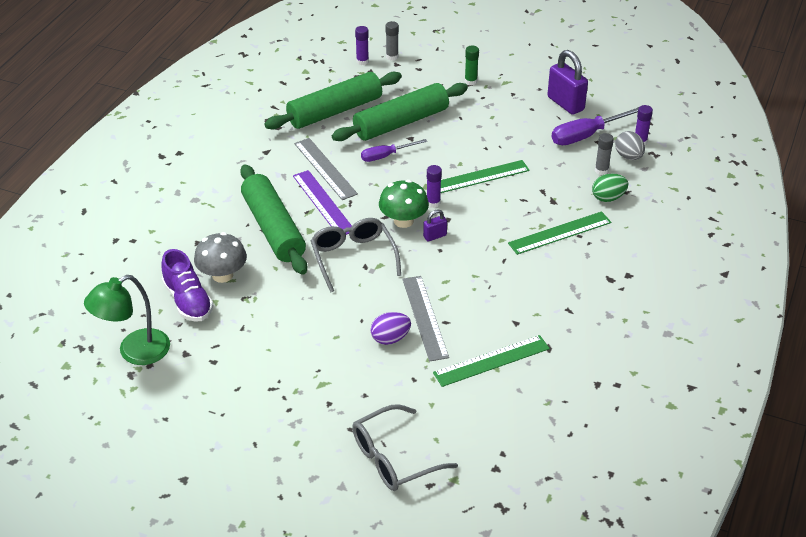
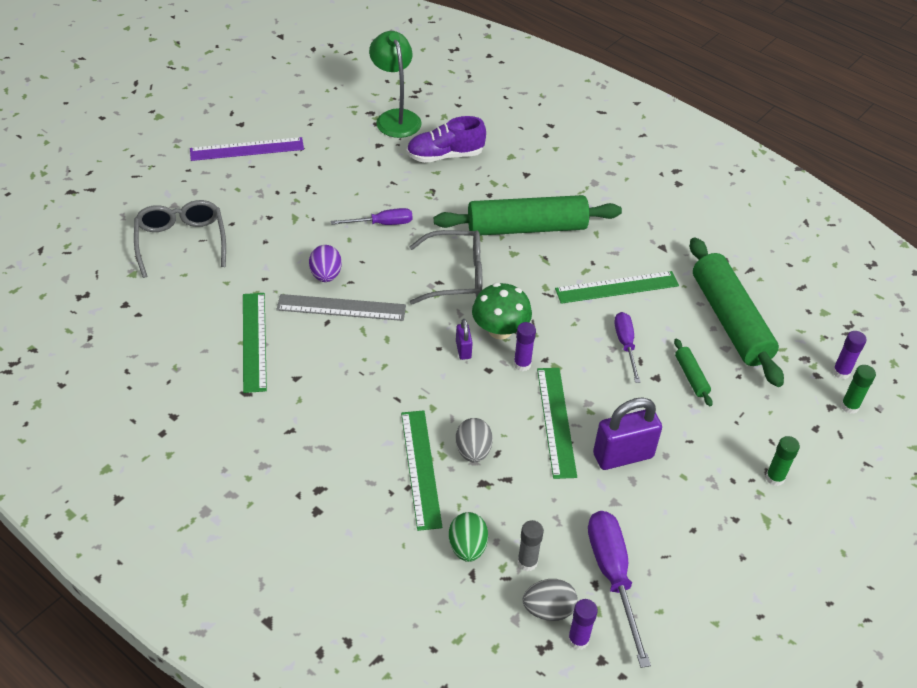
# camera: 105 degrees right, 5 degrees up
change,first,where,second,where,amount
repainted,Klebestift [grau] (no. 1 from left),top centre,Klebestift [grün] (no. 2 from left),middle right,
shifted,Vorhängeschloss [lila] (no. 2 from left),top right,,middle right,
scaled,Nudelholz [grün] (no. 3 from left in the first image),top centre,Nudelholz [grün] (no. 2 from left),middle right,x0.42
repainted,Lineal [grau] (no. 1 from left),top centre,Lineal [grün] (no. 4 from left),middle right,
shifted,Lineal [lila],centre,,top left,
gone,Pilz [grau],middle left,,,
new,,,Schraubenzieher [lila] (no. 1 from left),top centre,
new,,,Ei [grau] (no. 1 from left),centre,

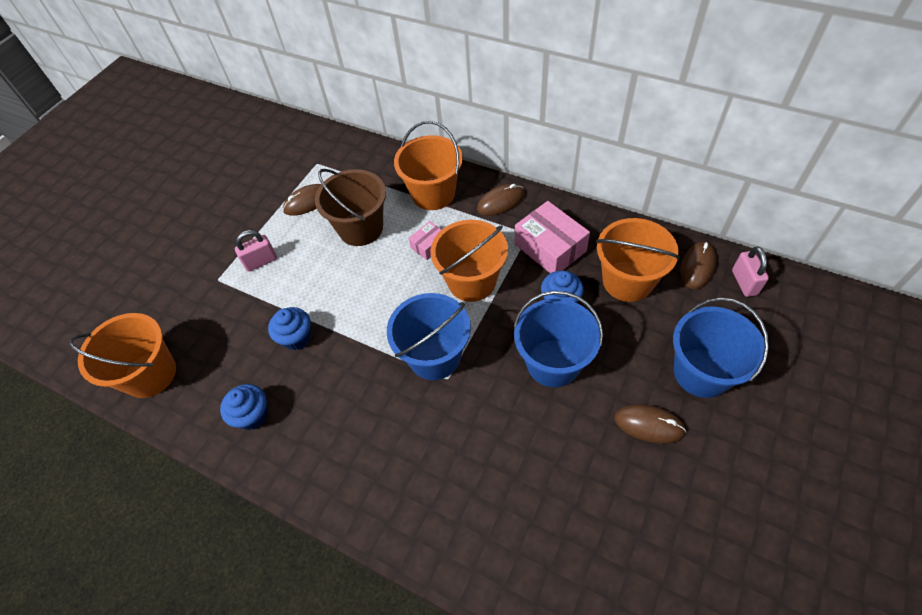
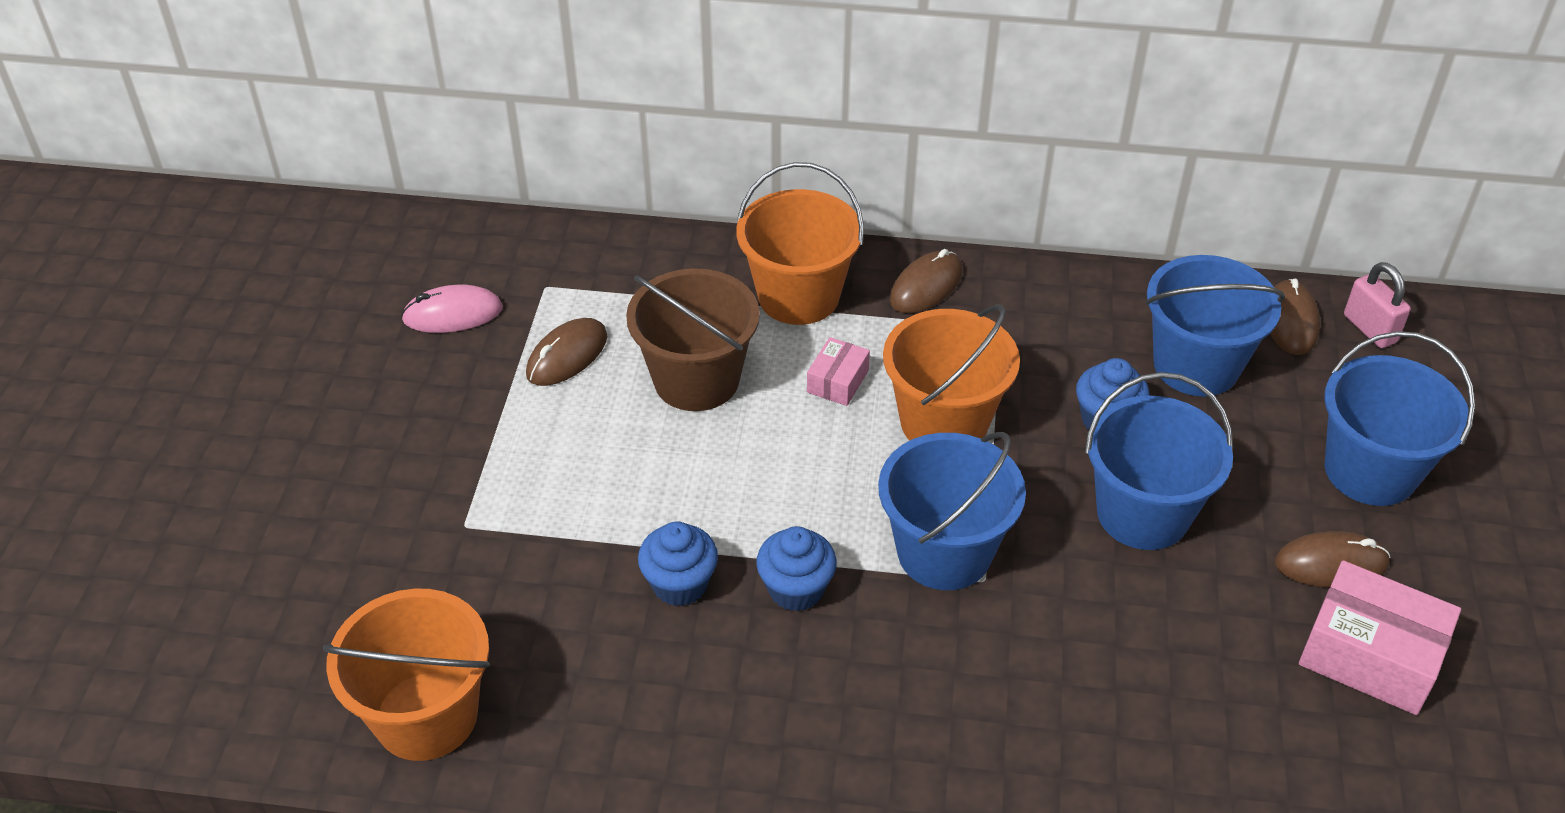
# camera: 25 degrees left, 10 degrees down
change,first,where,second,where,amount
shifted,Schachtel [rosa] (no. 2 from left),centre,,bottom right,
repainted,Eimer [orange] (no. 4 from left),middle right,Eimer [blau] (no. 3 from left),middle right,
gone,Vorhängeschloss [rosa] (no. 1 from left),middle left,,,
shifted,Muffin [blau] (no. 1 from left in the first image),middle left,Muffin [blau] (no. 2 from left),bottom centre,
new,,,Computermaus [rosa],middle left,

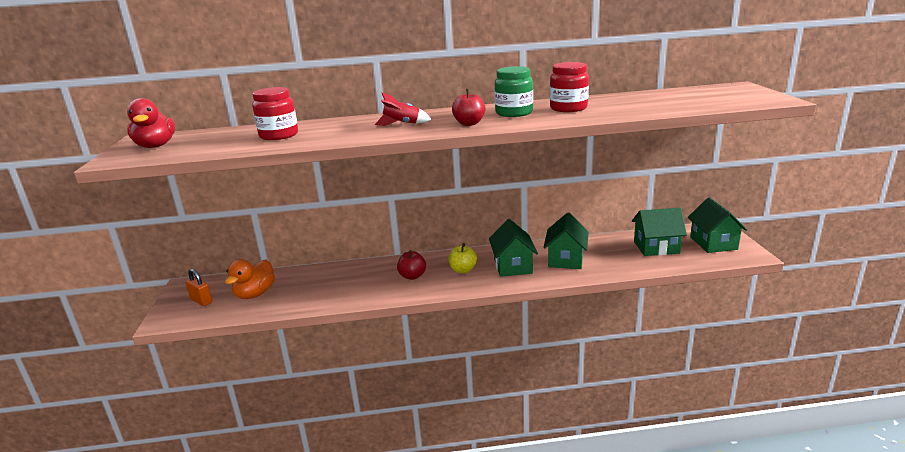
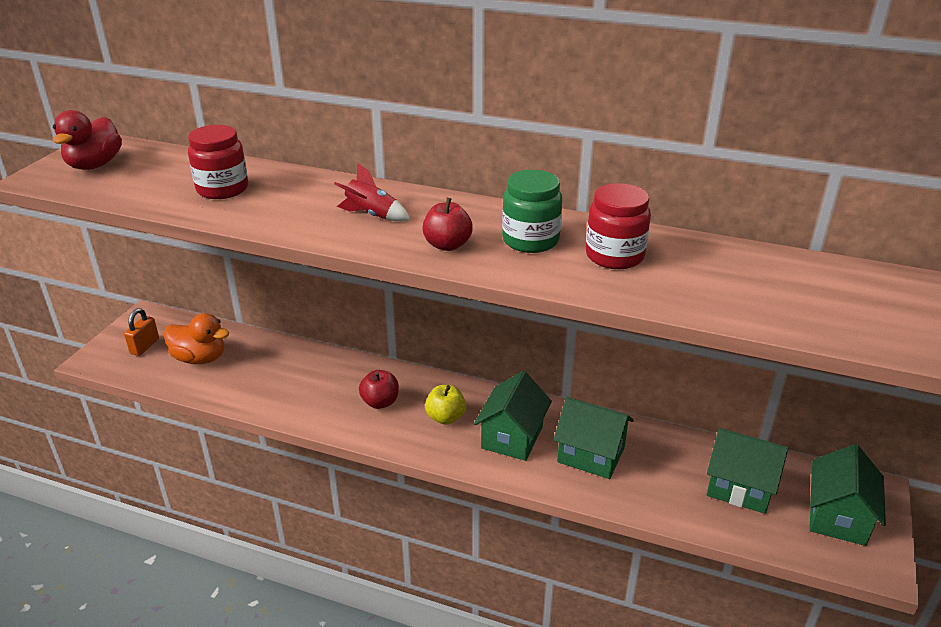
# camera: 25 degrees right, 10 degrees up
change,first,where,second,where,amount
rotated,Haus [grün] (no. 2 from left),centre,,bottom centre,75 degrees clockwise
rotated,Ente [orange],middle left,,middle left,120 degrees counterclockwise
rotated,Vorhängeschloss [orange],middle left,,middle left,45 degrees clockwise

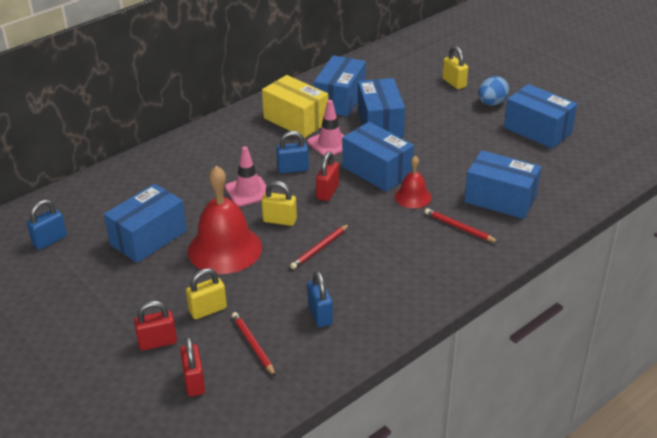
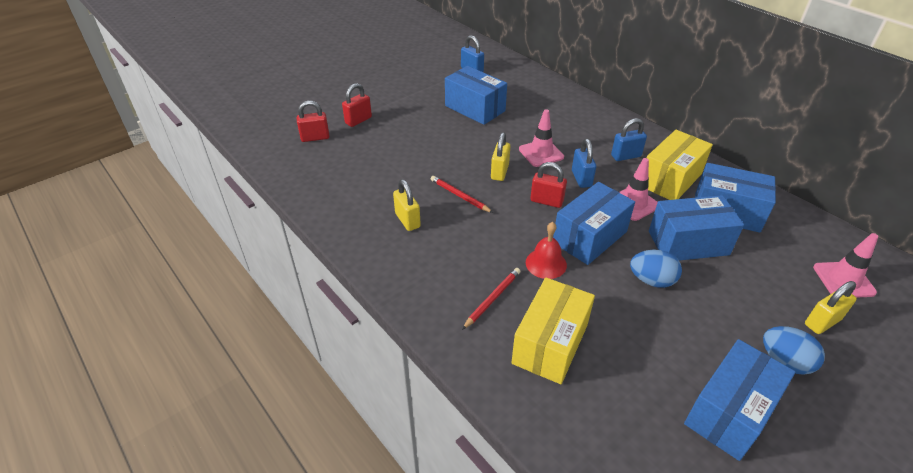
# camera: 90 degrees right, 5 degrees up
change,first,where,second,where,amount
repainted,Schachtel [blau] (no. 5 from left),middle right,Schachtel [gelb] (no. 1 from left),bottom centre,
gone,Glocke [rot] (no. 1 from left),centre,,,
shifted,Vorhängeschloss [gelb] (no. 1 from left),bottom left,,centre,
shifted,Vorhängeschloss [blau] (no. 3 from left),bottom centre,,top right,
rotated,Vorhängeschloss [rot] (no. 1 from left in the first image),bottom left,Vorhängeschloss [rot] (no. 2 from left),top centre,60 degrees clockwise
gone,Bleistift [rot] (no. 1 from left),bottom centre,,,
new,,,Leitkegel [rosa] (no. 3 from left),middle right,
new,,,Ei [blau] (no. 1 from left),middle right,

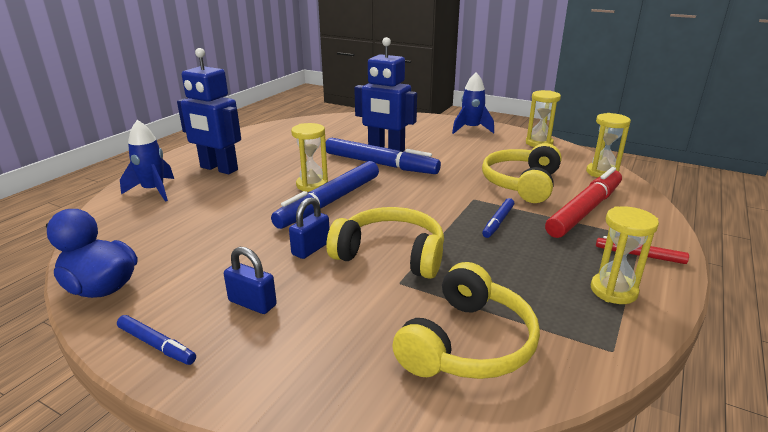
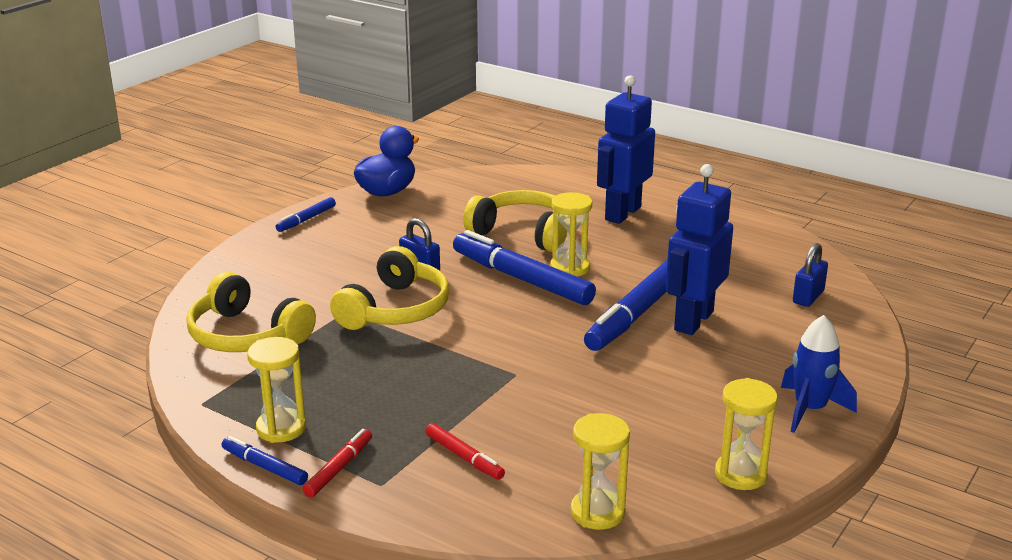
# camera: 95 degrees right, 0 degrees up
change,first,where,second,where,amount
gone,Rakete [blau] (no. 1 from left),middle left,,,
shifted,Kopfhörer [gelb] (no. 3 from left),middle right,,centre,
scaled,Filzstift [rot] (no. 1 from left in the first image),middle right,Filzstift [rot] (no. 2 from left),bottom centre,x0.49
shifted,Filzstift [blau] (no. 4 from left in the first image),centre,Filzstift [blau] (no. 1 from left),bottom left,
shifted,Vorhängeschloss [blau] (no. 1 from left in the first image),middle left,Vorhängeschloss [blau] (no. 2 from left),middle right,

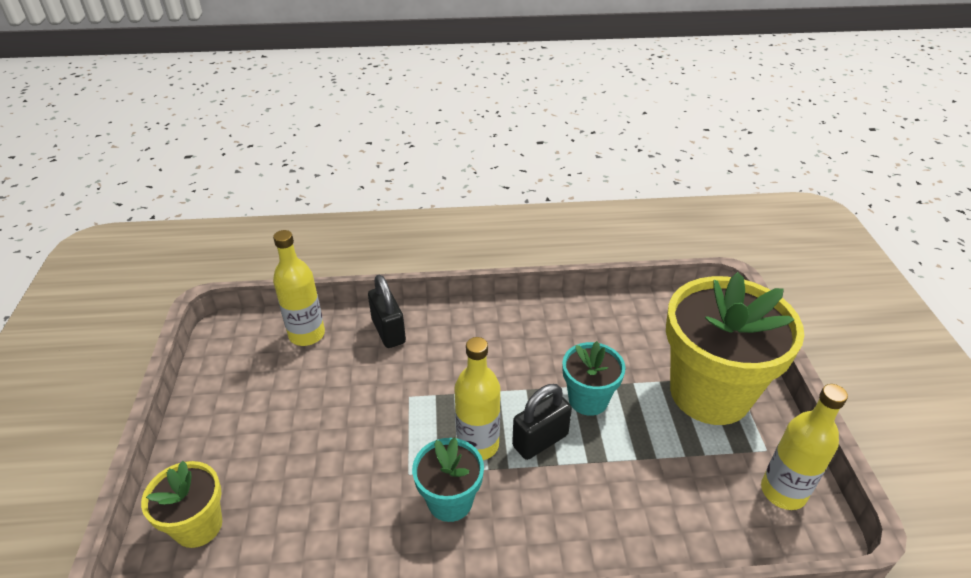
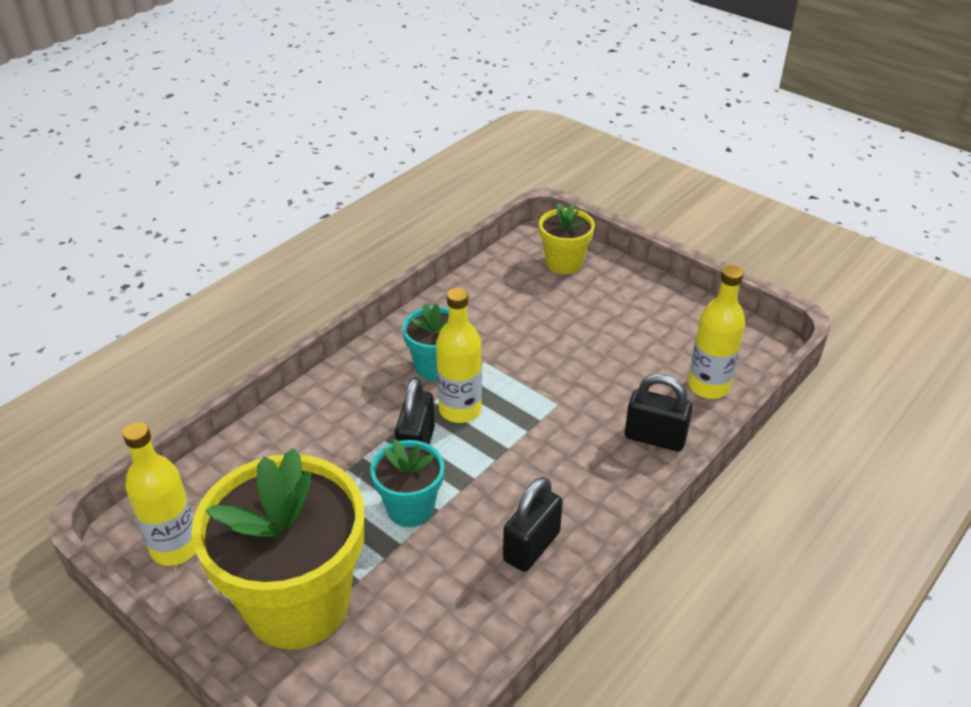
# camera: 135 degrees right, 0 degrees up
change,first,where,second,where,amount
new,,,Vorhängeschloss [schwarz] (no. 2 from left),bottom centre,

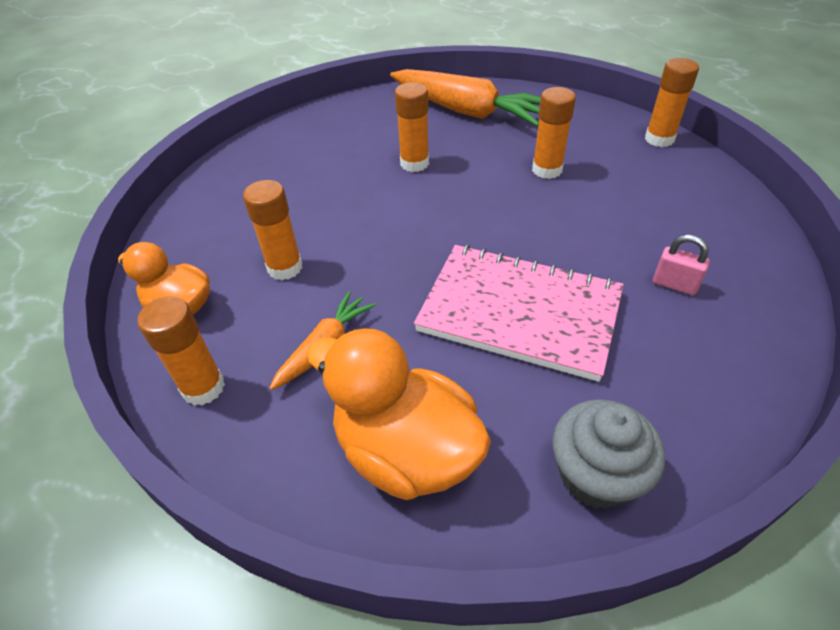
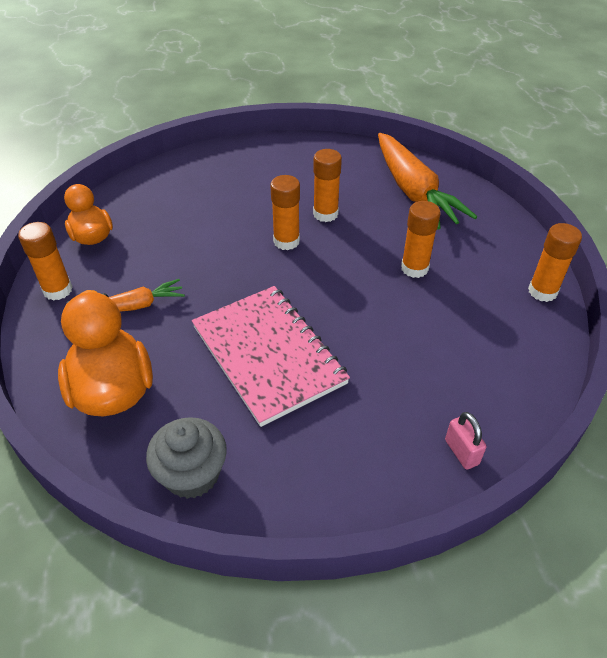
# camera: 35 degrees right, 0 degrees up
change,first,where,second,where,amount
shifted,Klebestift [orange] (no. 2 from left),middle left,,top centre,
shifted,Vorhängeschloss [rosa],middle right,,bottom right,

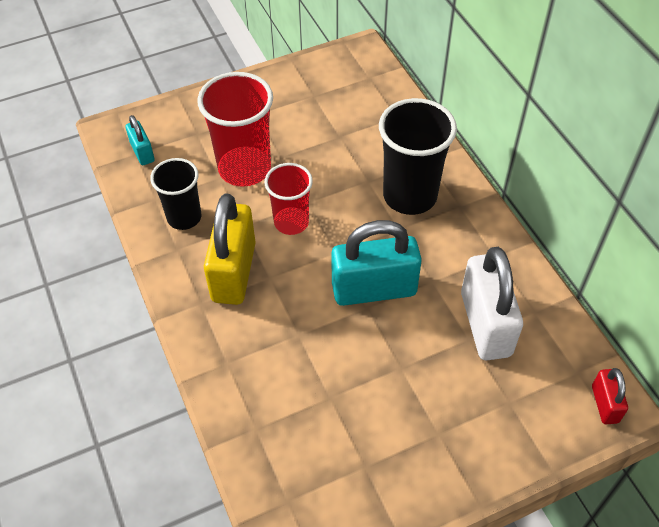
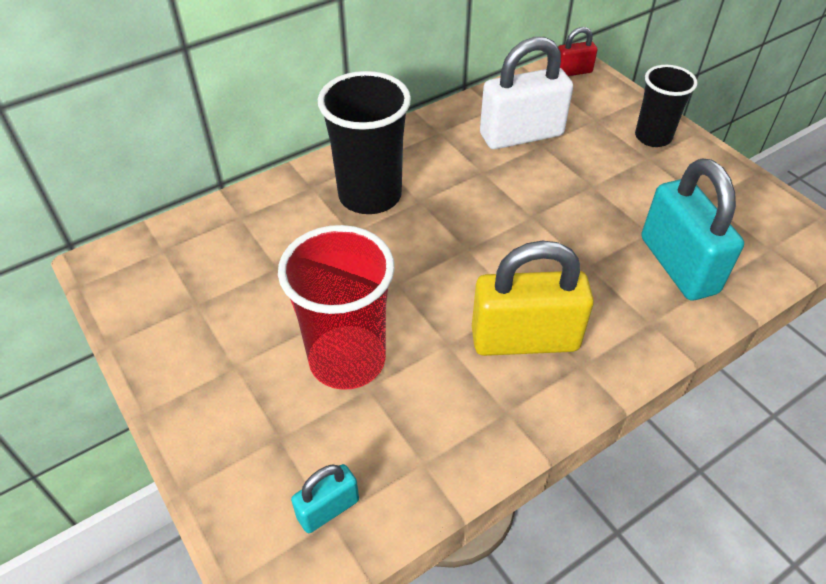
# camera: 100 degrees left, 5 degrees down
change,first,where,second,where,amount
shifted,Becher [schwarz] (no. 1 from left in the first image),middle left,Becher [schwarz] (no. 2 from left),top right,
gone,Becher [rot] (no. 2 from left),centre,,,
shifted,Vorhängeschloss [türkis] (no. 2 from left),centre,,middle right,

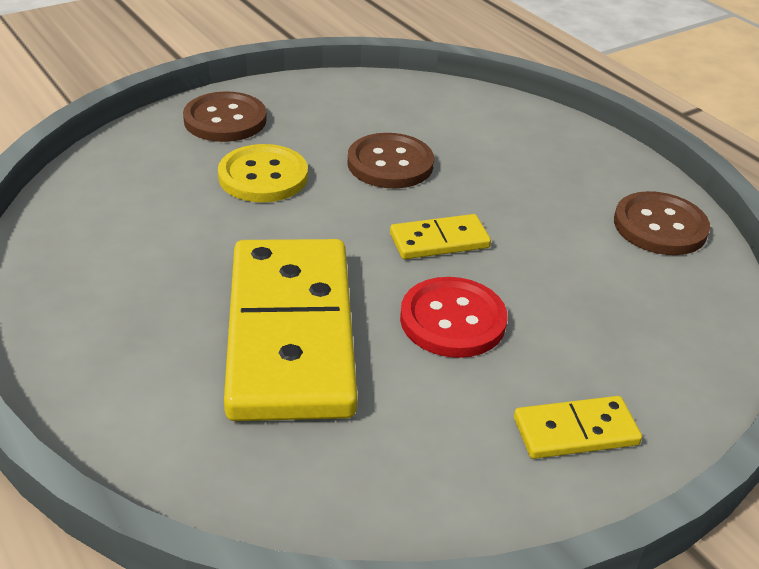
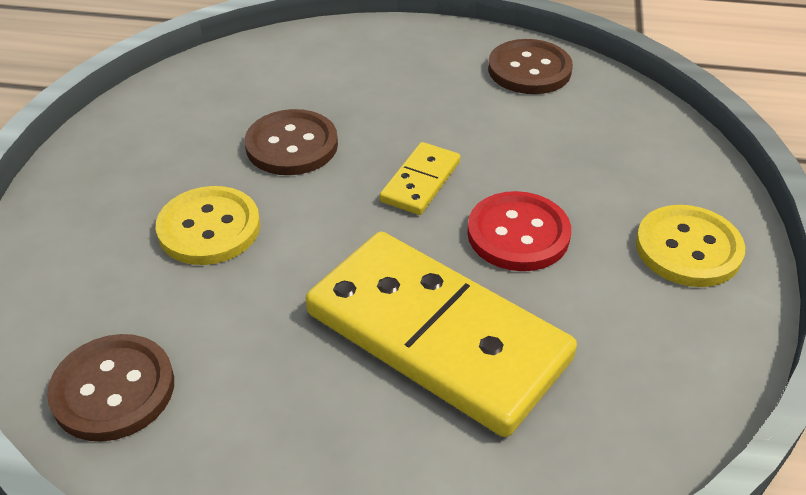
# camera: 45 degrees left, 5 degrees up
change,first,where,second,where,amount
shifted,Knopf [braun] (no. 1 from left),top left,,bottom left,
swapped,Dominostein [gelb] (no. 3 from left),bottom right,Knopf [gelb] (no. 2 from left),middle right,

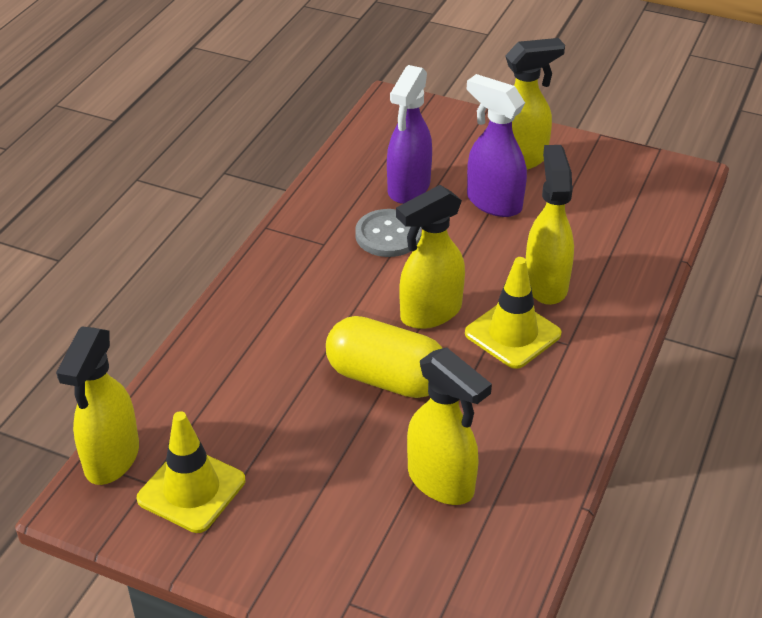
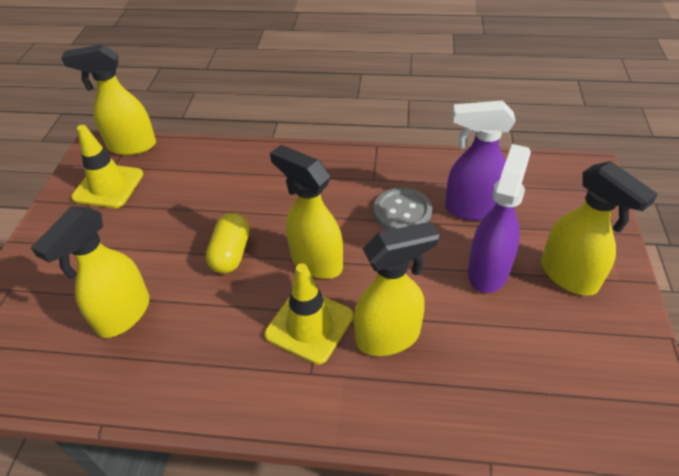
# camera: 75 degrees right, 5 degrees up
change,first,where,second,where,amount
scaled,Kapsel [gelb],centre,,centre,x0.67

